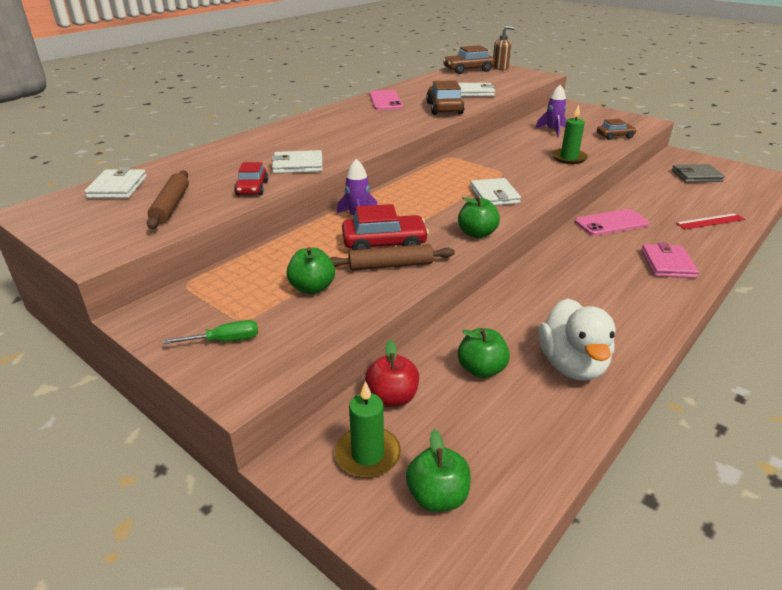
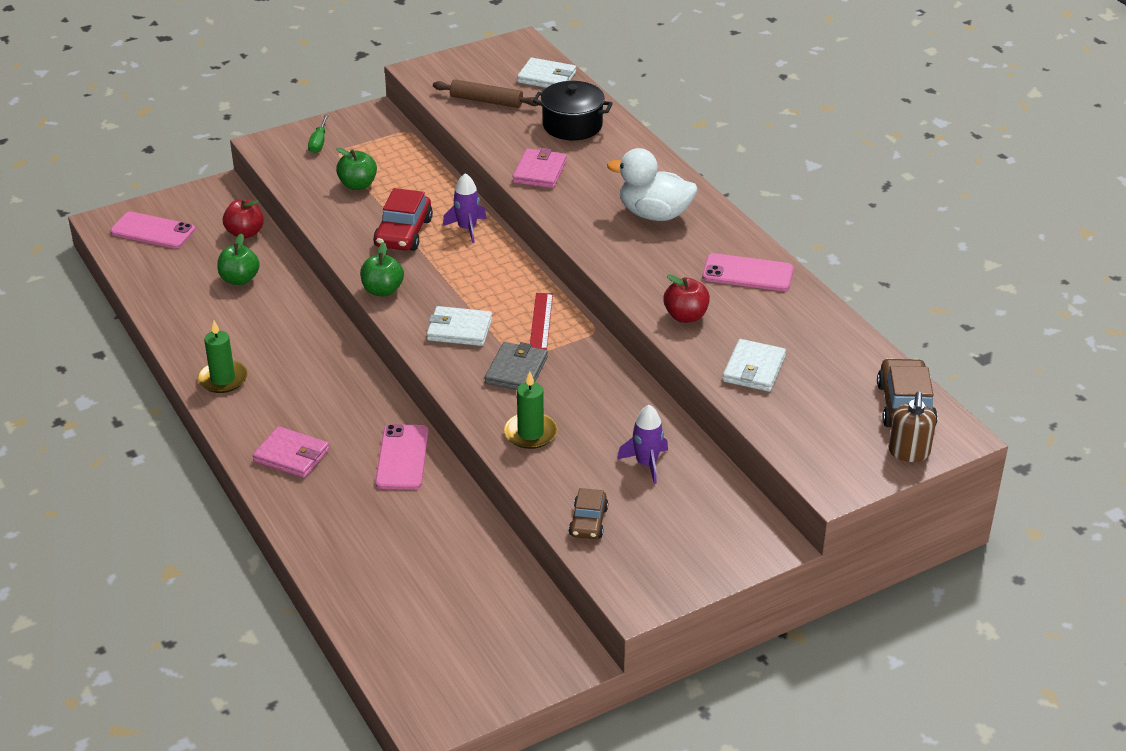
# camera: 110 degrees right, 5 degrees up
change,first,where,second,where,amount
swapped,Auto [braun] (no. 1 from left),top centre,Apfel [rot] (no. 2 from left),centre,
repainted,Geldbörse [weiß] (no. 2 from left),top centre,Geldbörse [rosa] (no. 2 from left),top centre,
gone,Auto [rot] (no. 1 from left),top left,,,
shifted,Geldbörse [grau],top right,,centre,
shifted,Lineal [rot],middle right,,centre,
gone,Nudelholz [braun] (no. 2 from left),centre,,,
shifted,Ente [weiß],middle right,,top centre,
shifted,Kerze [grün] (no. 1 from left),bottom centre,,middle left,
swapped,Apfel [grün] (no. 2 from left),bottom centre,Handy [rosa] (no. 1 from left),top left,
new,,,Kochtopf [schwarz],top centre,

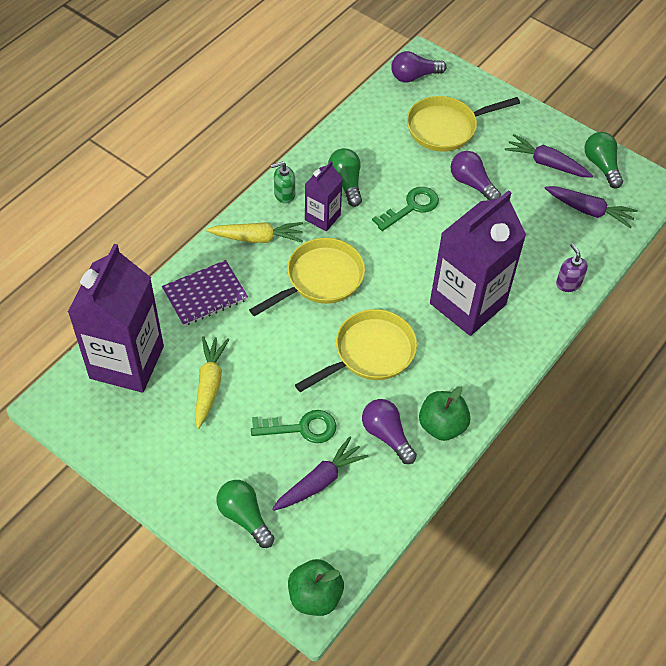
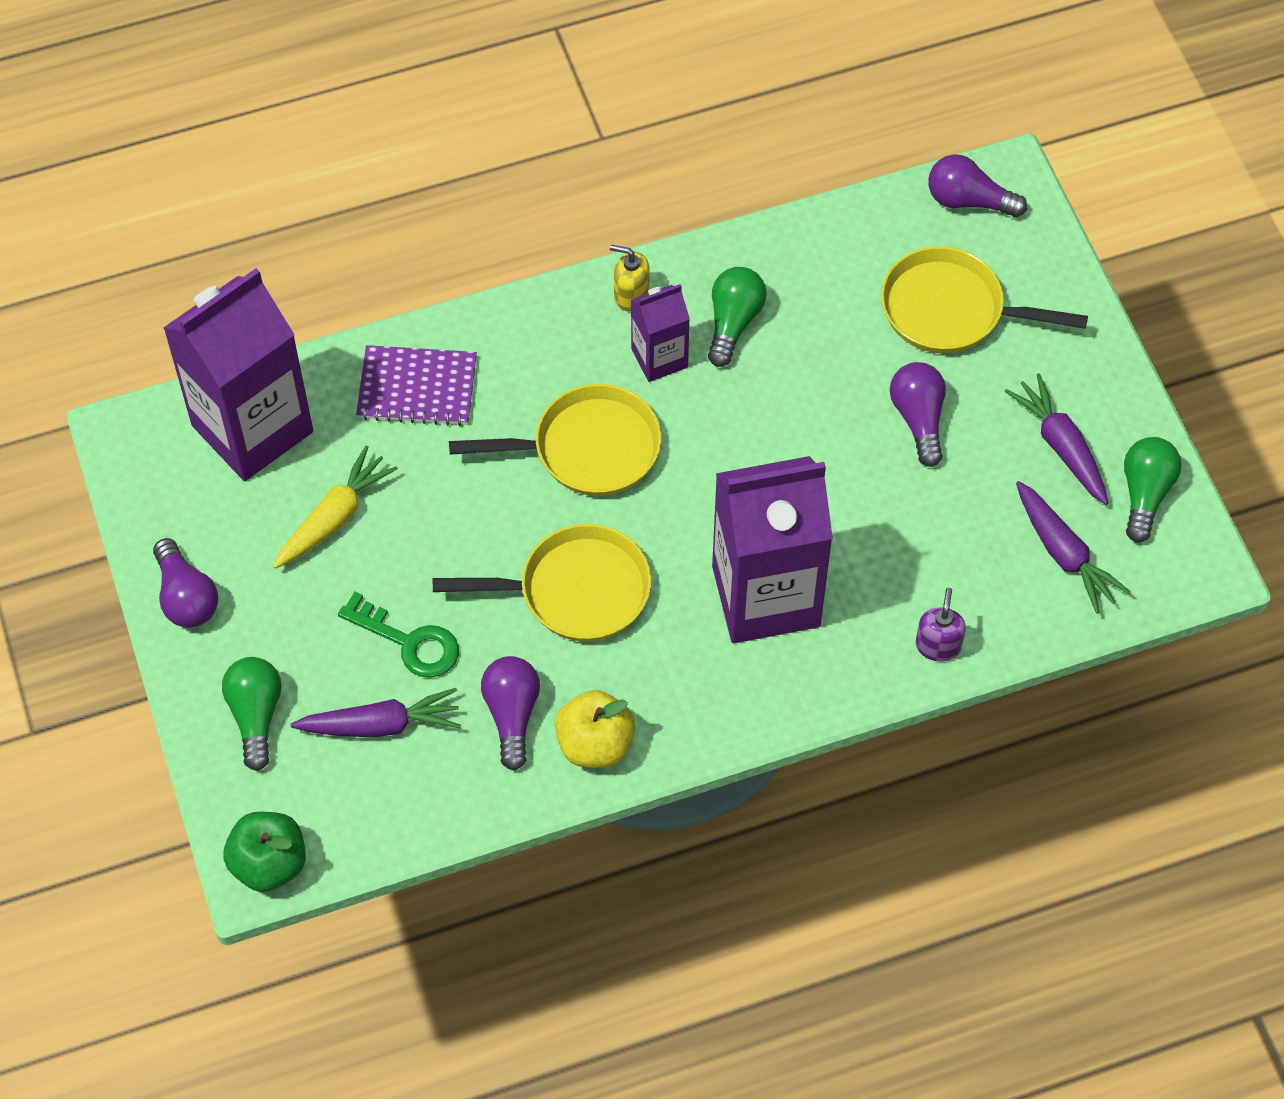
# camera: 35 degrees right, 5 degrees up
change,first,where,second,where,amount
repainted,Seifenspender [grün],top centre,Seifenspender [gelb],top centre,
gone,Schlüssel [grün] (no. 2 from left),top centre,,,
gone,Karotte [gelb] (no. 2 from left),centre,,,
repainted,Apfel [grün] (no. 2 from left),middle right,Apfel [gelb],centre,
new,,,Glühbirne [lila] (no. 1 from left),middle left,

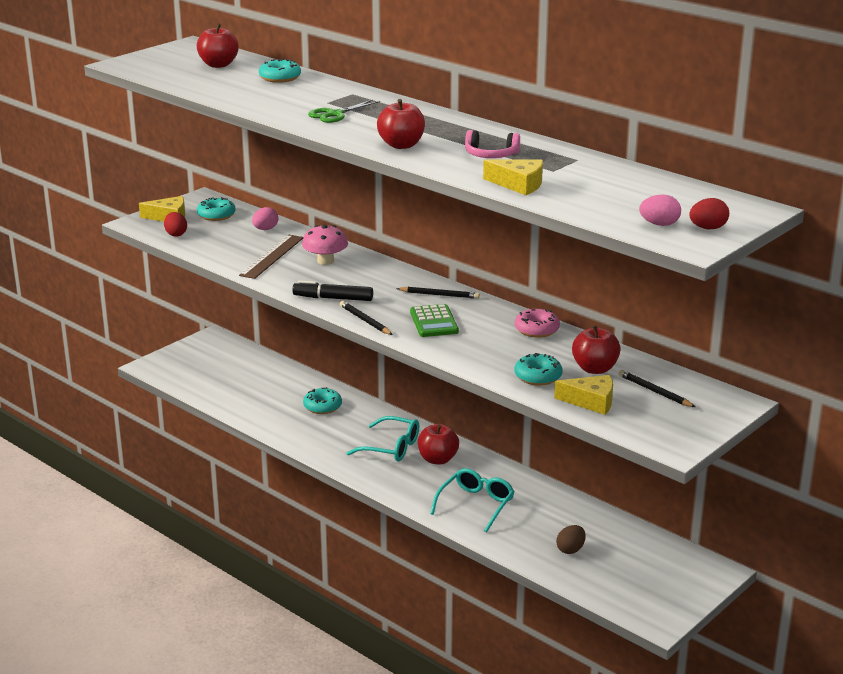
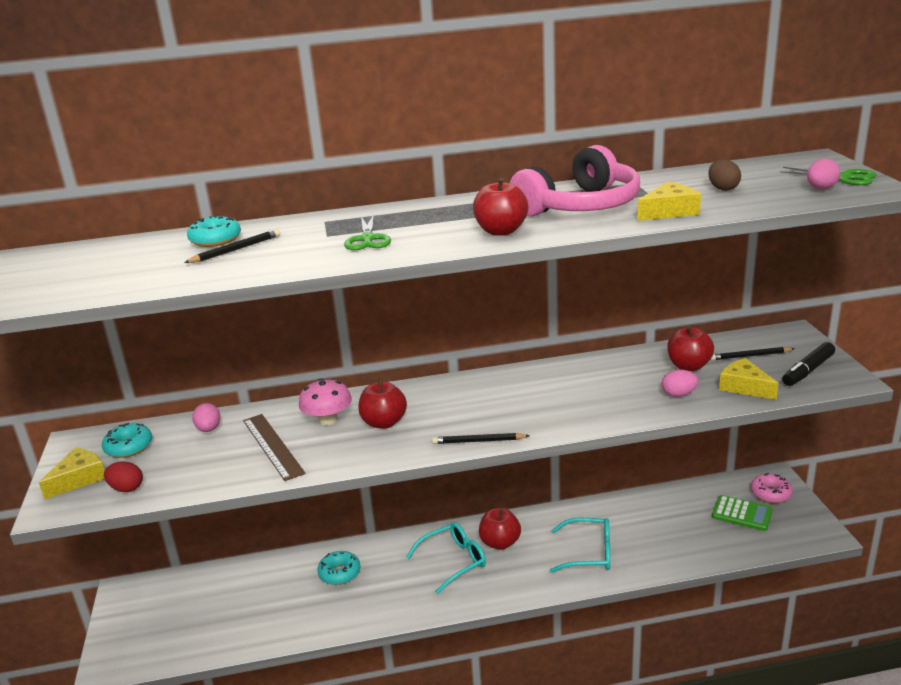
# camera: 50 degrees left, 0 degrees up
change,first,where,second,where,amount
shifted,Apfel [rot] (no. 1 from left),top left,,centre,
scaled,Kopfhörer [rosa],top centre,,top centre,x2.06
swapped,Ei [rot] (no. 2 from left),top right,Schere [grün] (no. 2 from left),top right,
shifted,Filzstift [schwarz],centre,,middle right,
shifted,Bleistift [schwarz] (no. 2 from left in the first image),centre,Bleistift [schwarz] (no. 1 from left),middle left,
shifted,Taschenrechner [grün],centre,,bottom right,
shifted,Donut [rosa],centre,,bottom right,
swapped,Donut [türkis] (no. 4 from left),centre,Ei [rosa] (no. 2 from left),middle right,
rotated,Käse [gelb] (no. 3 from left),middle right,,middle right,90 degrees counterclockwise
rotated,Brille [türkis] (no. 2 from left),bottom centre,,bottom centre,120 degrees clockwise
shifted,Ei [braun],bottom right,,top right,

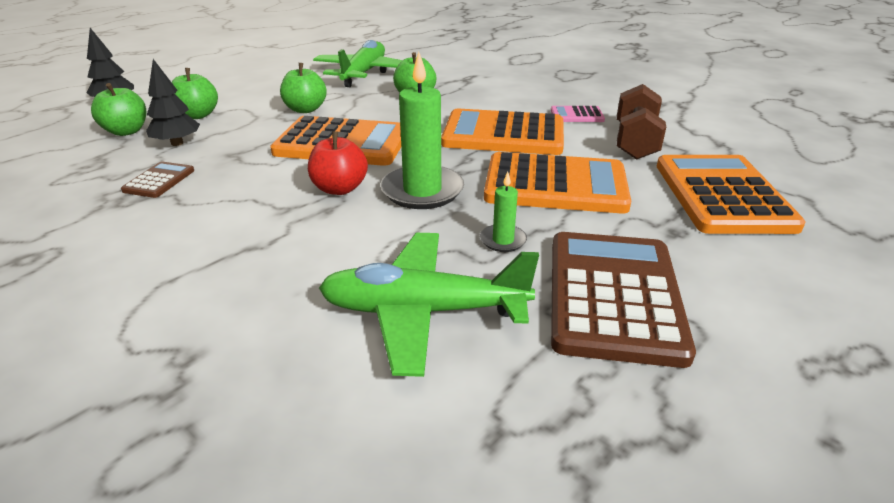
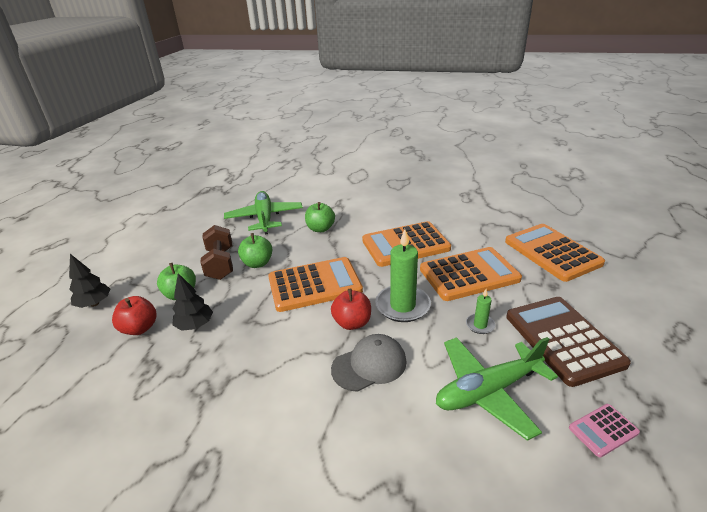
# camera: 25 degrees left, 0 degrees up
change,first,where,second,where,amount
repainted,Apfel [grün] (no. 1 from left),top left,Apfel [rot] (no. 1 from left),middle left,
shifted,Hantel [braun],top right,,middle left,
shifted,Taschenrechner [rosa],top centre,,bottom right,
gone,Taschenrechner [braun] (no. 1 from left),middle left,,,
new,,,Kappe [grau],bottom centre,

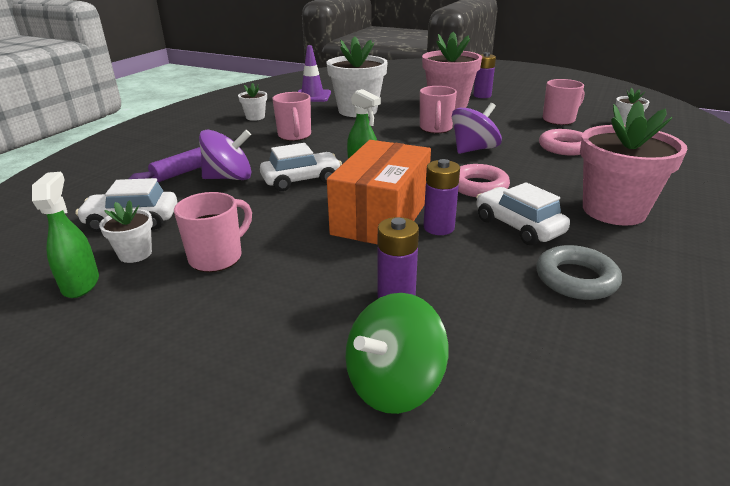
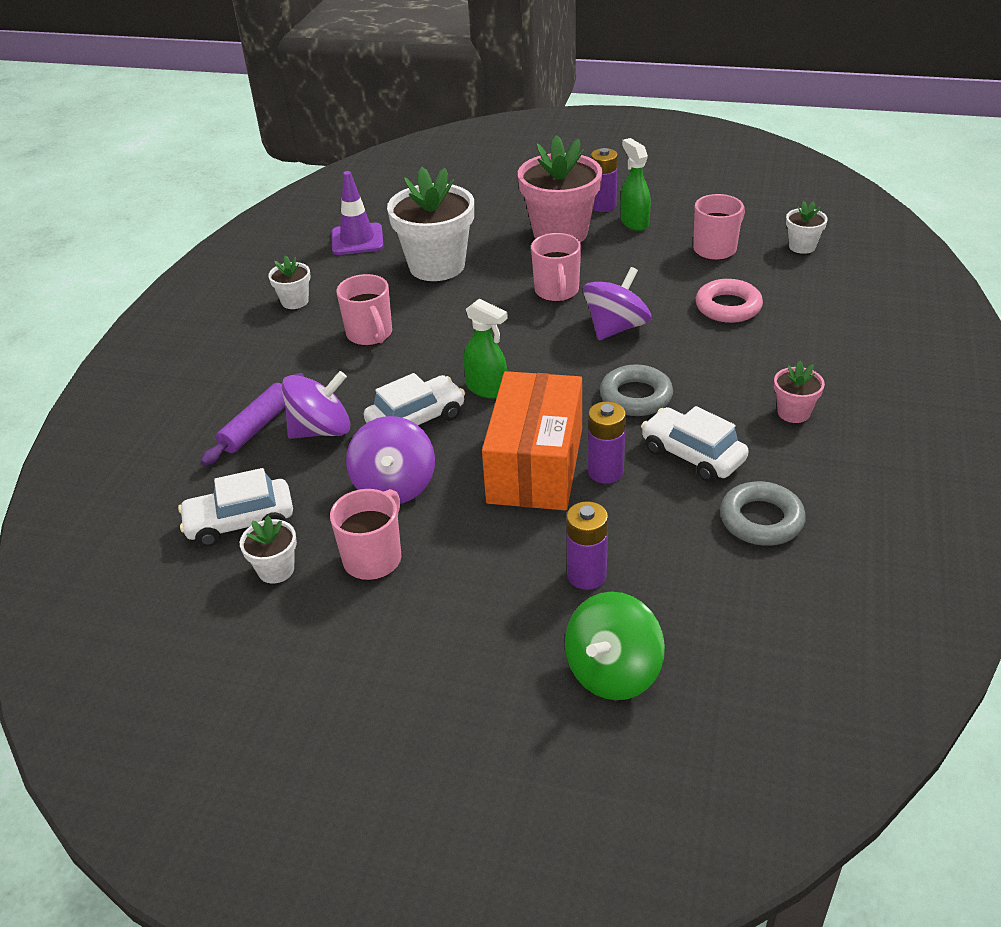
# camera: 10 degrees left, 10 degrees up
change,first,where,second,where,amount
scaled,Blumentopf [rosa] (no. 2 from left),middle right,,middle right,x0.47
repainted,Ring [rosa] (no. 1 from left),centre,Ring [grau] (no. 1 from left),centre,
shifted,Sprühflasche [grün] (no. 1 from left in the first image),middle left,Sprühflasche [grün] (no. 2 from left),top centre,
new,,,Kreisel [lila] (no. 2 from left),centre,

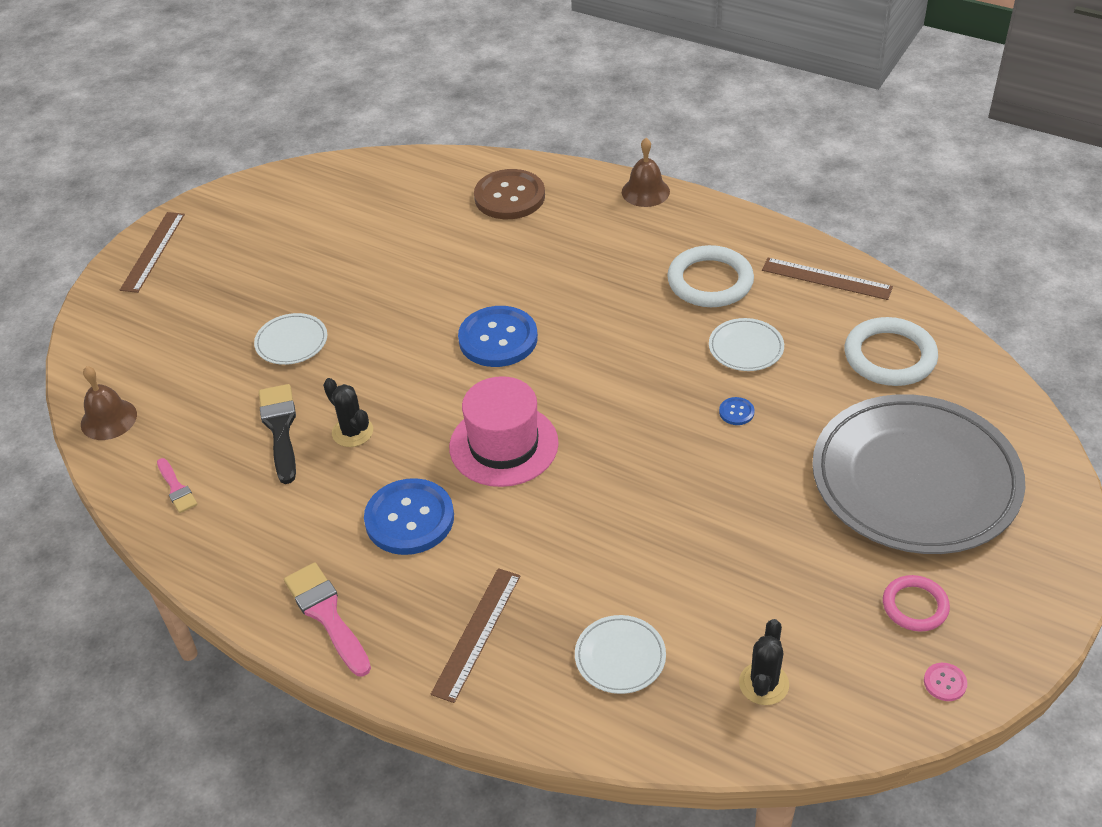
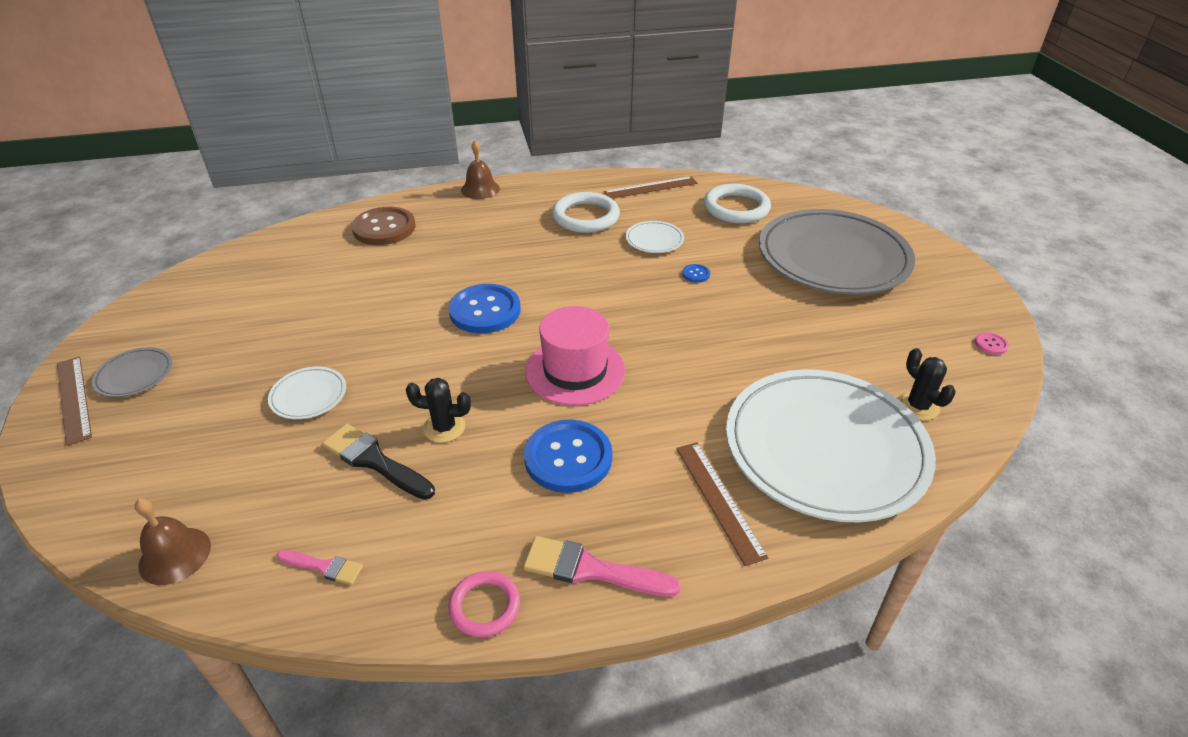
# camera: 45 degrees left, 5 degrees down
change,first,where,second,where,amount
shifted,Ring [rosa],bottom right,,bottom centre,
scaled,Teller [weiß] (no. 2 from left in the first image),bottom centre,Teller [weiß] (no. 3 from left),middle right,x2.49
new,,,Teller [grau] (no. 1 from left),middle left,

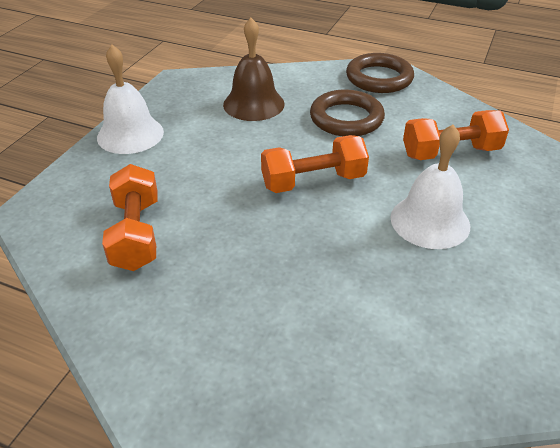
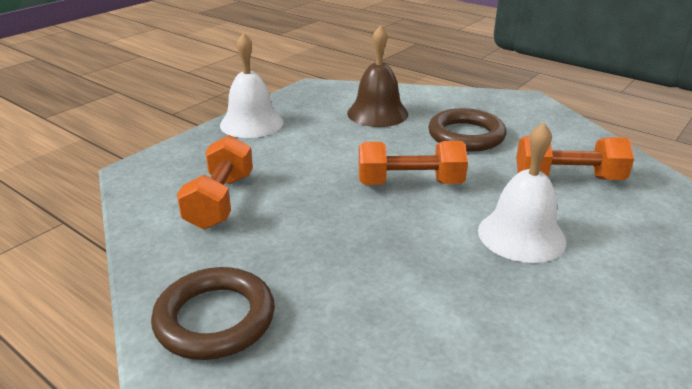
# camera: 15 degrees right, 10 degrees down
change,first,where,second,where,amount
shifted,Ring [braun] (no. 2 from left in the first image),top right,Ring [braun] (no. 1 from left),bottom left,

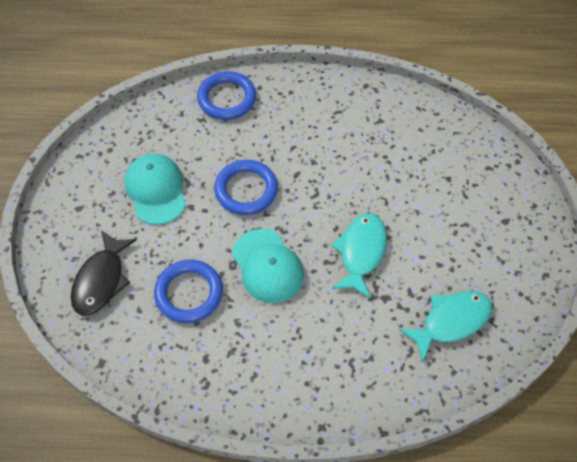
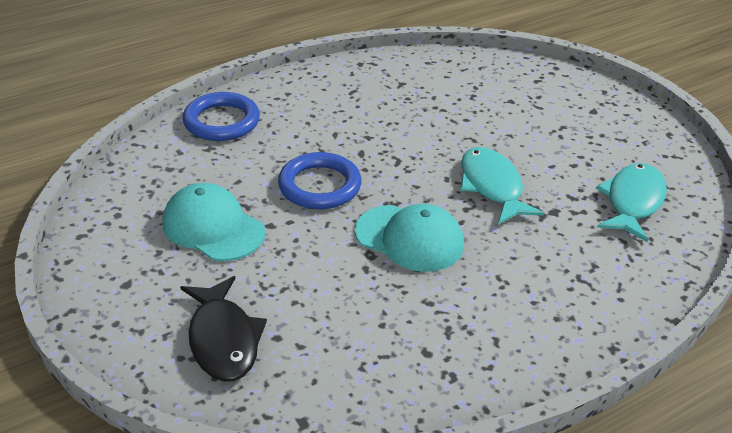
# camera: 35 degrees left, 20 degrees down
change,first,where,second,where,amount
gone,Ring [blau] (no. 1 from left),middle left,,,

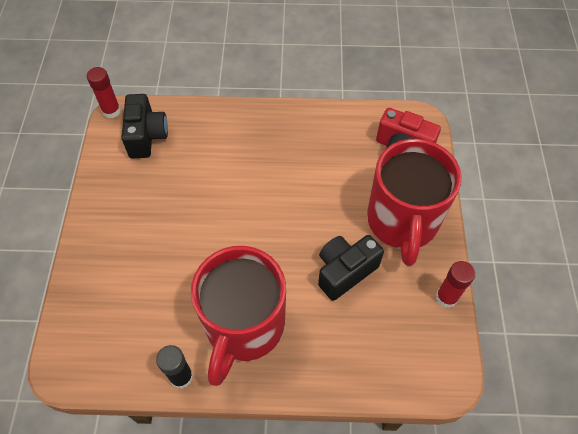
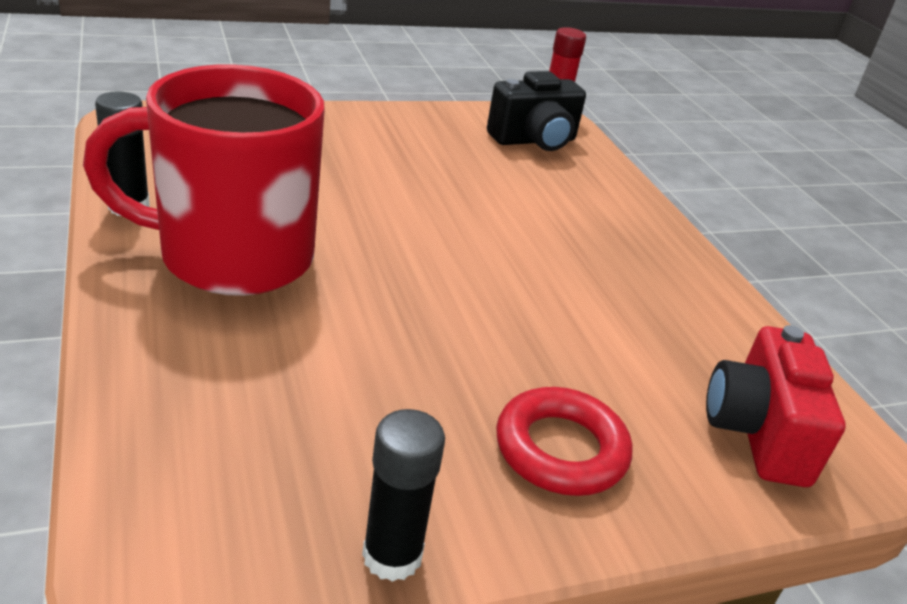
# camera: 65 degrees right, 25 degrees down
change,first,where,second,where,amount
swapped,Tasse [rot] (no. 2 from left),middle right,Ring [rot],bottom centre,
gone,Kamera [schwarz] (no. 2 from left),centre,,,
repainted,Klebestift [rot] (no. 2 from left),middle right,Klebestift [schwarz] (no. 2 from left),bottom centre,

